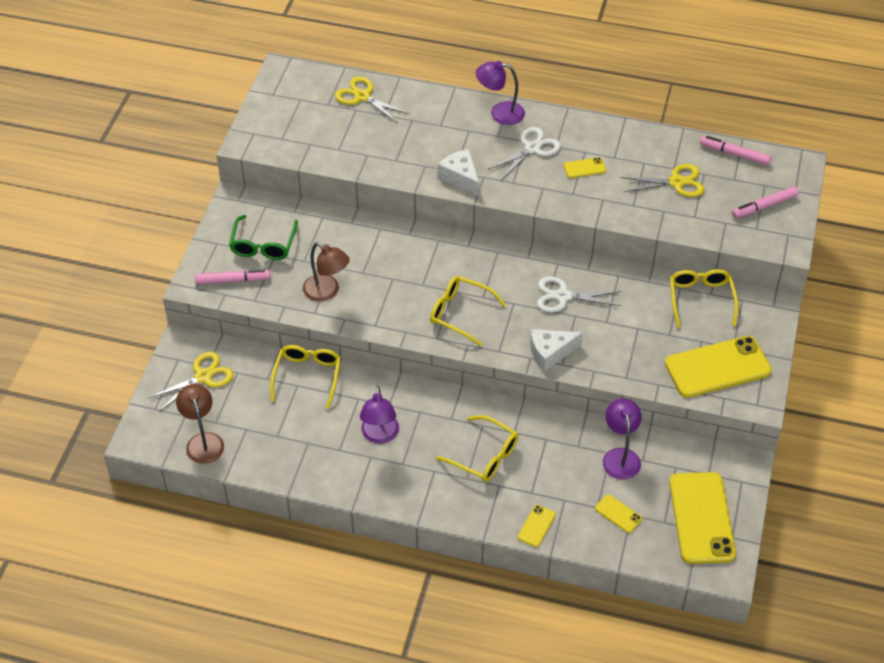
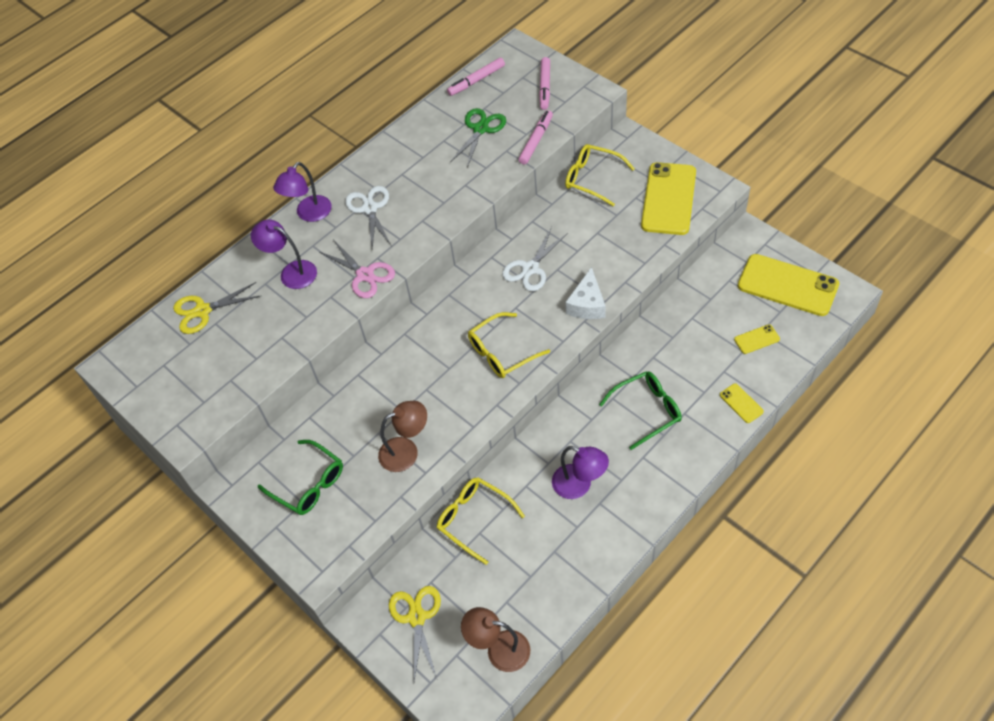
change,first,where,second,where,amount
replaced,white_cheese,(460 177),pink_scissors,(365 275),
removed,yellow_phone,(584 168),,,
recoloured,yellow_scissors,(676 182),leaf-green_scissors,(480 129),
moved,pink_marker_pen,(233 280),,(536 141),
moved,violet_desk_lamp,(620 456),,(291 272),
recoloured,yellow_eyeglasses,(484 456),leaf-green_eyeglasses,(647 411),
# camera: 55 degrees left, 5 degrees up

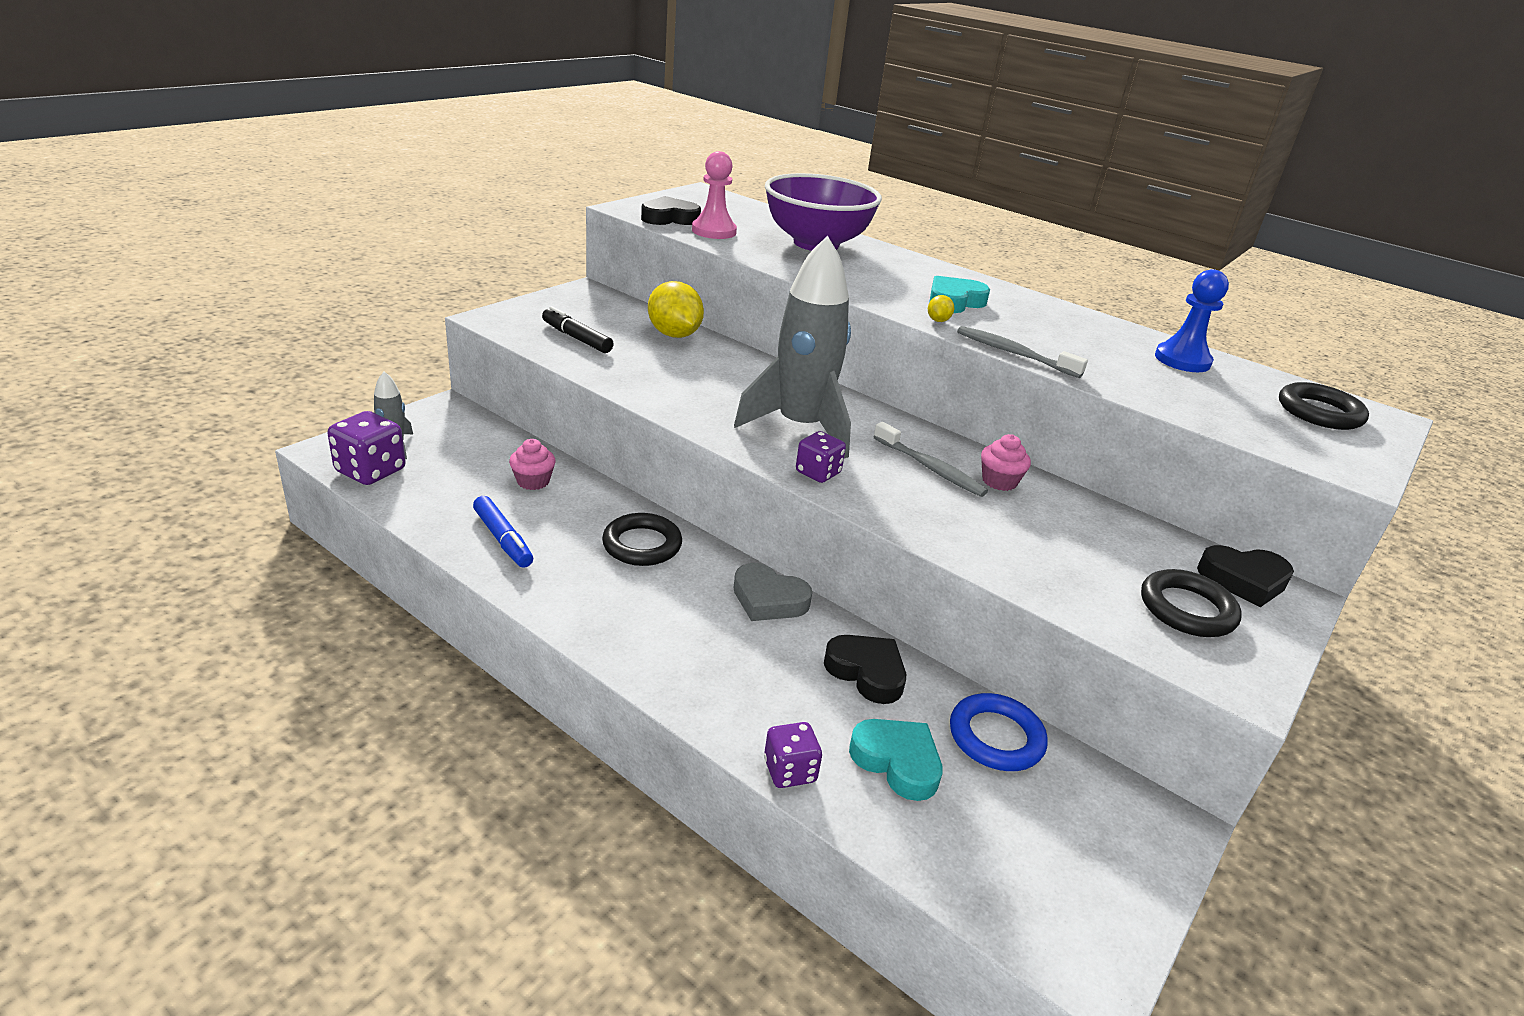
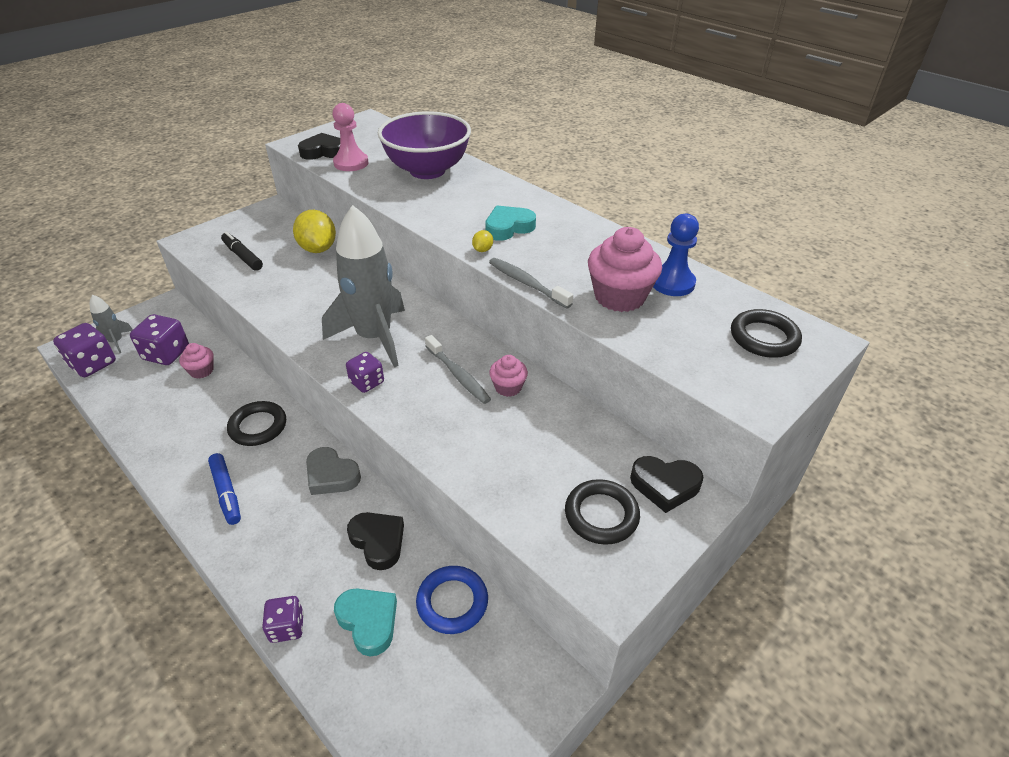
change,first,where,second,where,amount
moved,royal_blue_marker_pen,(503 539),,(226 493),
added,,,pink_fairy_cake,(619 297),
added,,,violet_die,(166 354),
# camera: 10 degrees right, 10 degrees up

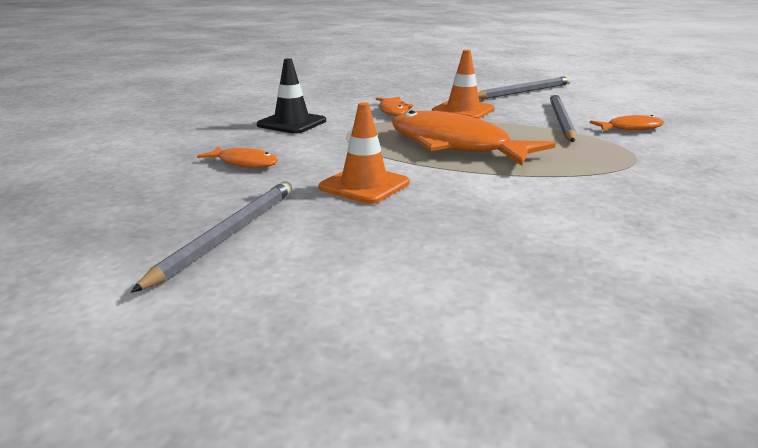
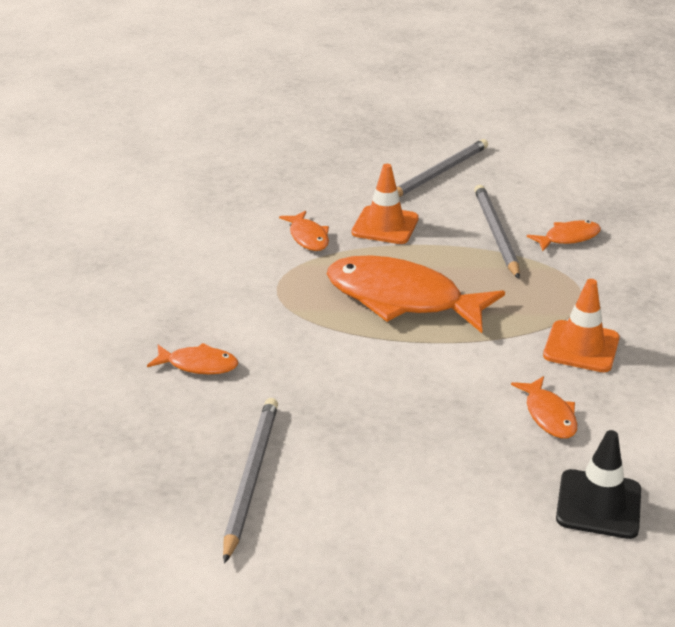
change,first,where,second,where,amount
moved,jet-black_traffic_cone,(292 123),,(598 504),
moved,orange_traffic_cone,(364 185),,(581 347),
added,,,orange_toy_fish,(549 415),
# camera: 15 degrees left, 10 degrees up

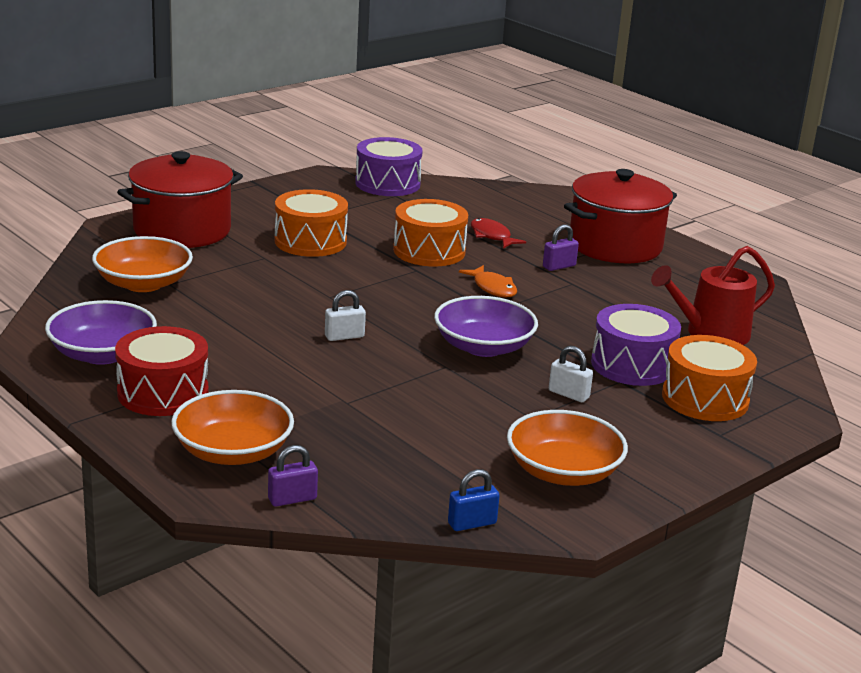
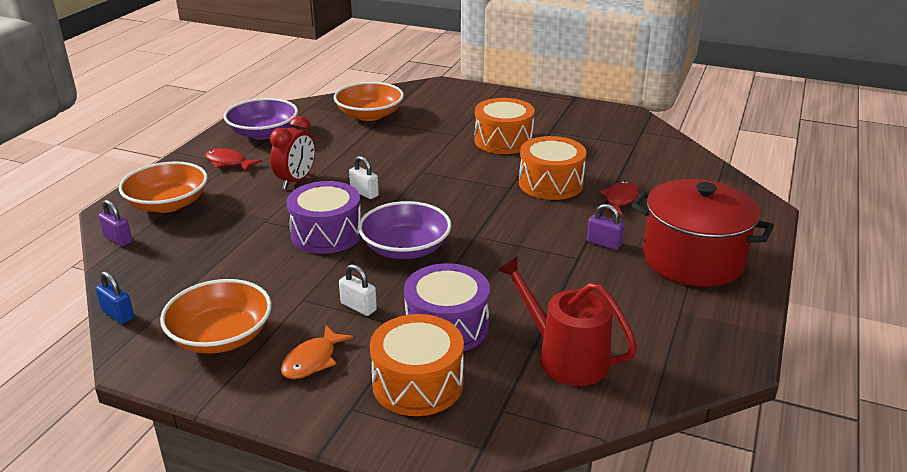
change,first,where,second,where,amount
moved,violet_drum,(387 184),,(326 234),
removed,scarlet_pot,(182 230),,,
moved,orange_toy_fish,(492 288),,(312 360),
replaced,scarlet_drum,(163 393),scarlet_toy_fish,(228 162),
turned,white_lock,(568 394),,(358 307),60 degrees counterclockwise
added,,,scarlet_clock,(296 181),
# camera: 65 degrees right, 5 degrees up

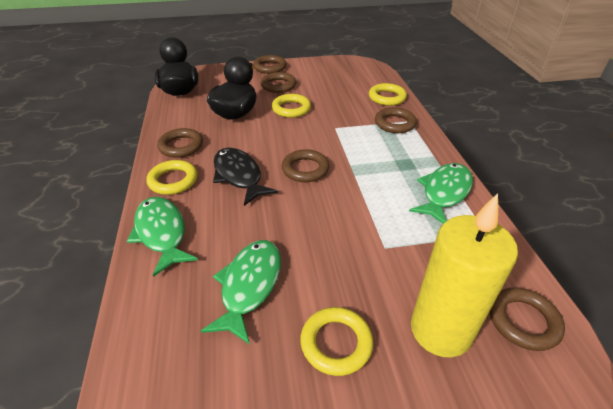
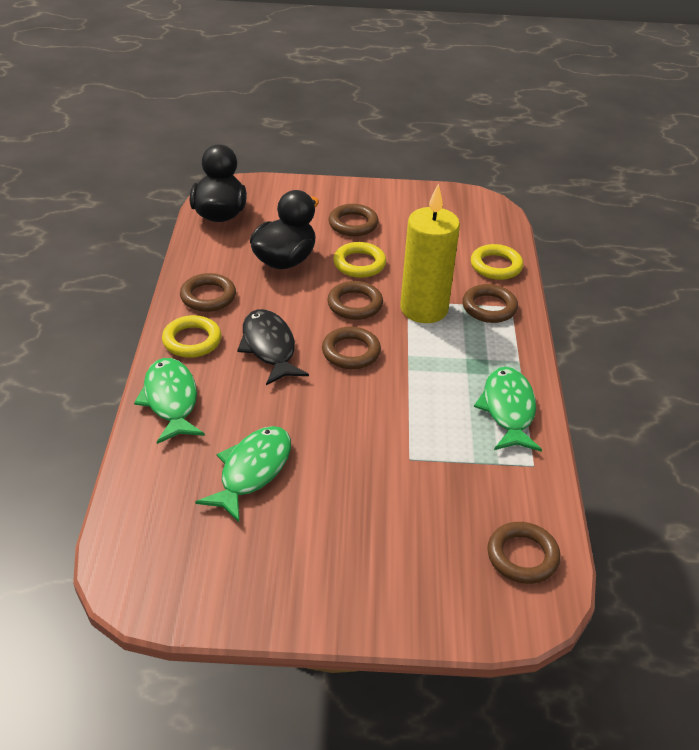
change,first,where,second,where,amount
moved,brown_ring,(270 67),,(355 304),
turned,leaf-green_toy_fish,(444 193),,(508 410),45 degrees counterclockwise
moved,yellow_pillar_candle,(440 330),,(424 309),
removed,yellow_ring,(336 343),,,
# camera: 10 degrees right, 0 degrees up

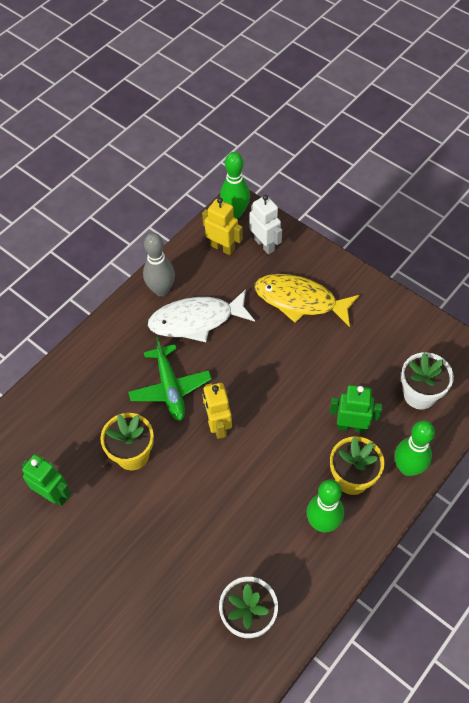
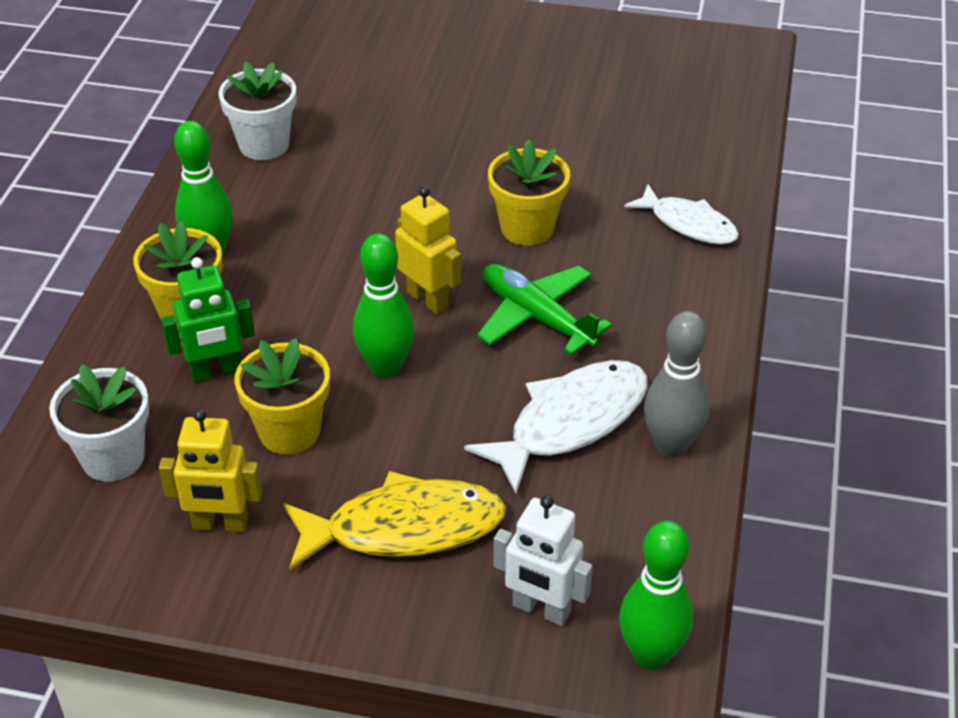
change,first,where,second,where,amount
moved,yellow_robot,(222 247),,(220 524),
moved,leaf-green_skittle,(408 468),,(386 367),
removed,leaf-green_robot,(54 494),,,
added,,,white_toy_fish,(688 224),
added,,,yellow_flower_pot,(289 431),
# camera: 150 degrees right, 15 degrees down

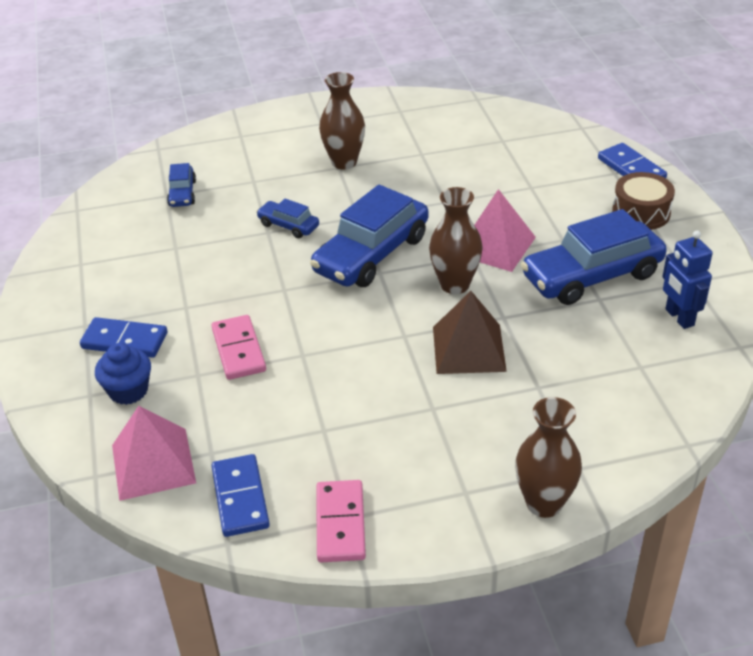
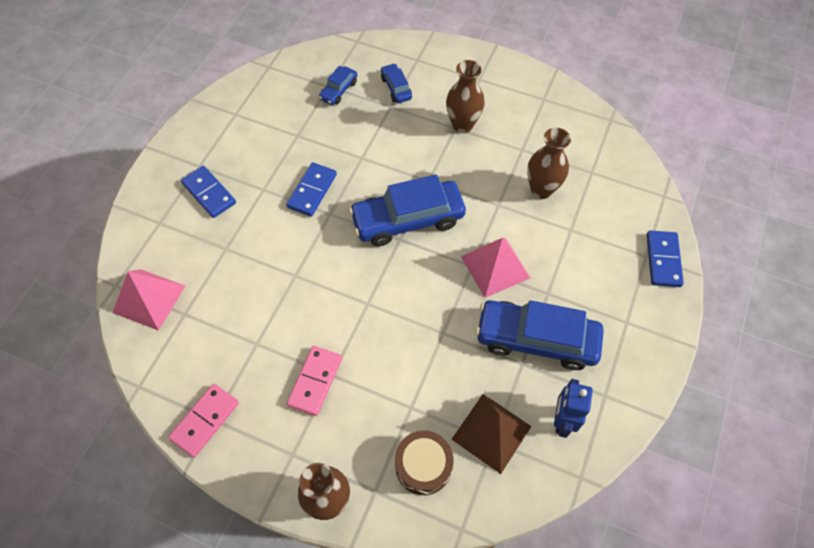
change,first,where,second,where,amount
moved,brown_drum,(641 212),,(423 466),
moved,brown_tall_vase,(455 285),,(541 190),
moved,royal_blue_automobile,(288 225),,(396 88),
moved,brown_pyramid_shape,(469 349),,(491 432),
moved,pink_domino,(239 350),,(315 381),
removed,royal_blue_fairy_cake,(128 391),,,
moved,royal_blue_domino,(240 498),,(312 191),
# camera: 35 degrees right, 20 degrees up

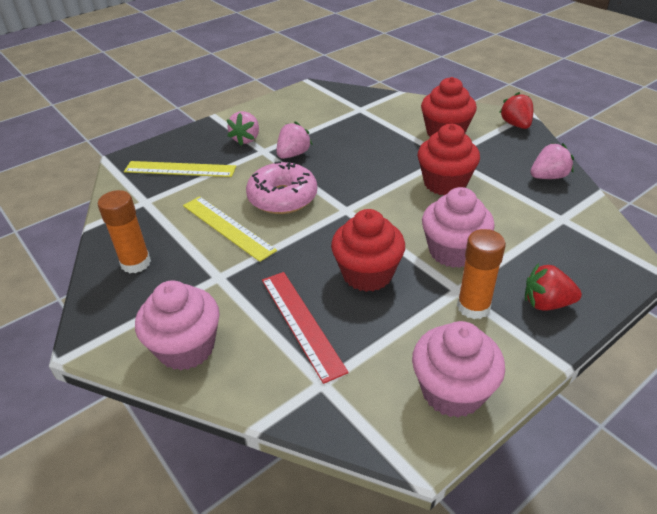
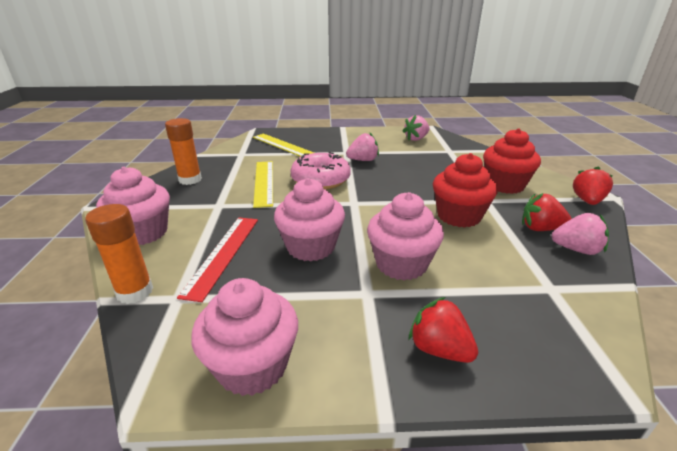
change,first,where,second,where,amount
moved,pink_toy_strawberry,(246 139),,(416 139),
recoloured,scarlet_fairy_cake,(367 274),pink_fairy_cake,(311 247),
moved,orange_glue_stick,(473 307),,(135 292),
added,,,scarlet_toy_strawberry,(540 229),
# camera: 35 degrees right, 10 degrees down

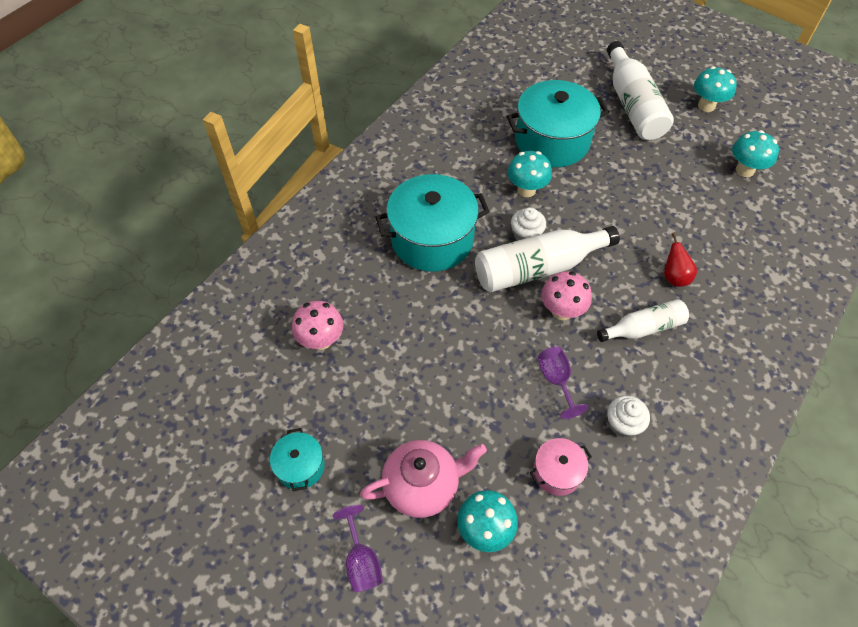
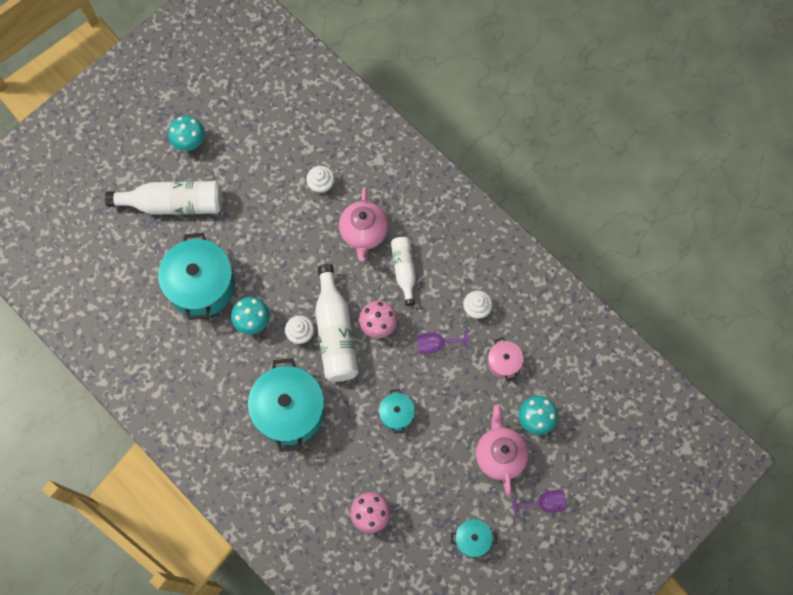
change,first,where,second,where,amount
removed,teal_mushroom,(745 170),,,
replaced,scarlet_toy_pear,(674 277),pink_china_teapot,(364 233),
added,,,white_fairy_cake,(321 185),
added,,,teal_pot,(396 414),
# camera: 80 degrees left, 15 degrees up

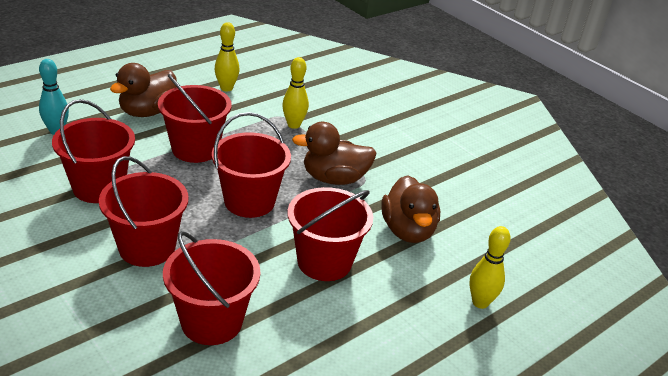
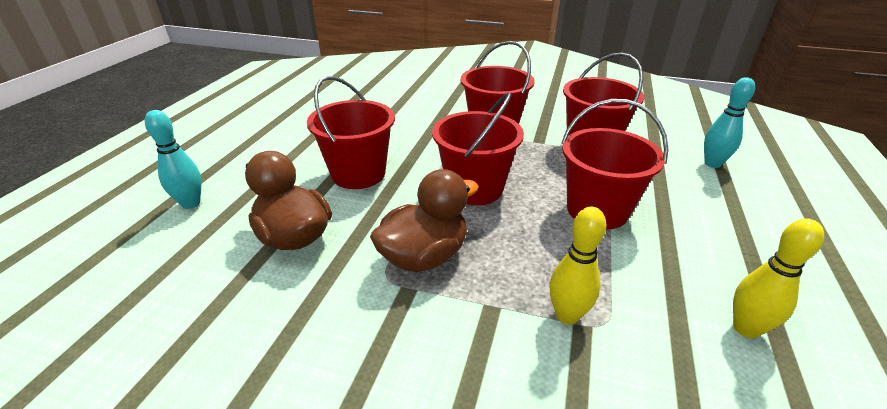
change,first,where,second,where,amount
removed,brown_rubber_duck,(147 112),,,
recoloured,yellow_skittle,(480 302),teal_skittle,(191 203),
removed,scarlet_sand_bucket,(211 322),,,
# camera: 150 degrees right, 0 degrees up

